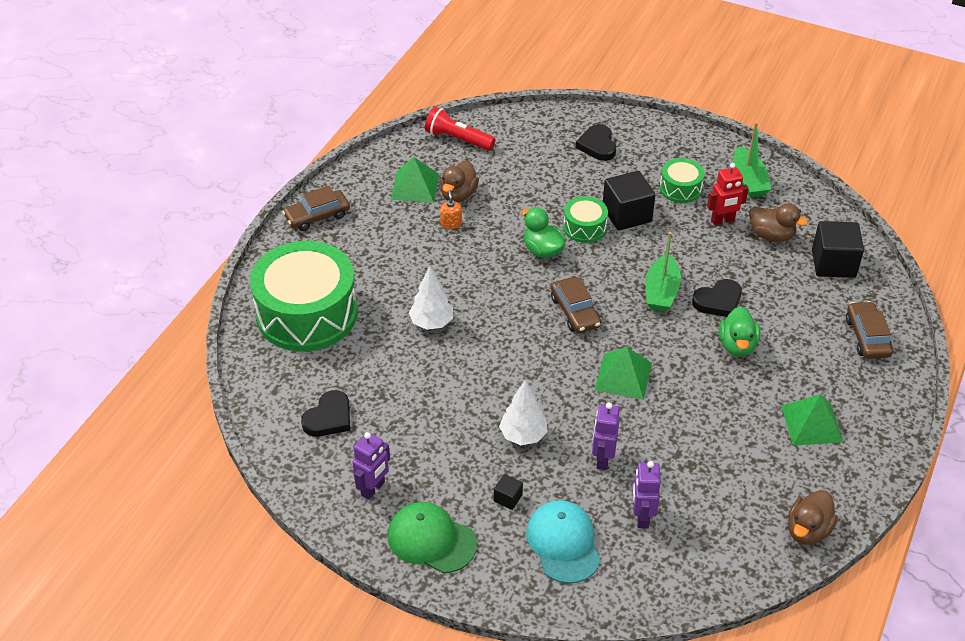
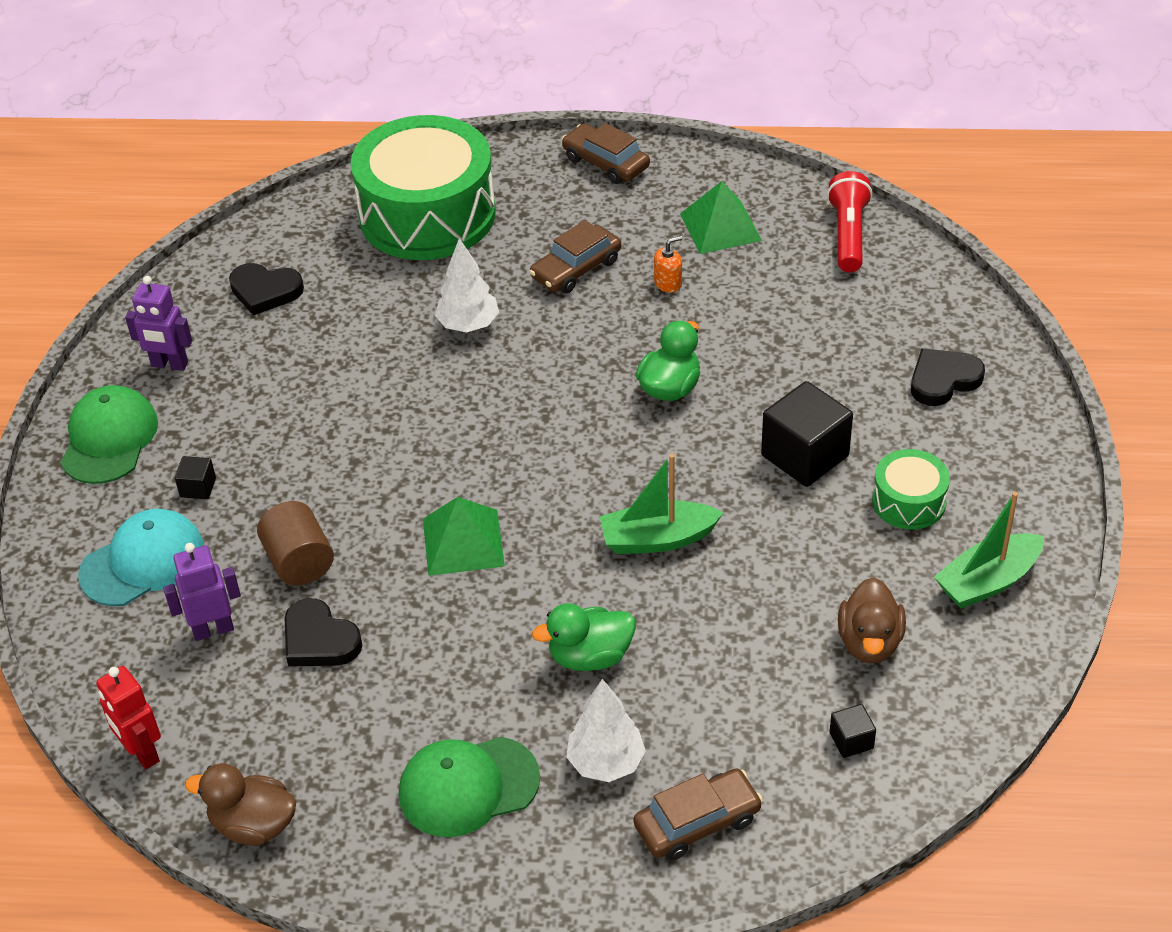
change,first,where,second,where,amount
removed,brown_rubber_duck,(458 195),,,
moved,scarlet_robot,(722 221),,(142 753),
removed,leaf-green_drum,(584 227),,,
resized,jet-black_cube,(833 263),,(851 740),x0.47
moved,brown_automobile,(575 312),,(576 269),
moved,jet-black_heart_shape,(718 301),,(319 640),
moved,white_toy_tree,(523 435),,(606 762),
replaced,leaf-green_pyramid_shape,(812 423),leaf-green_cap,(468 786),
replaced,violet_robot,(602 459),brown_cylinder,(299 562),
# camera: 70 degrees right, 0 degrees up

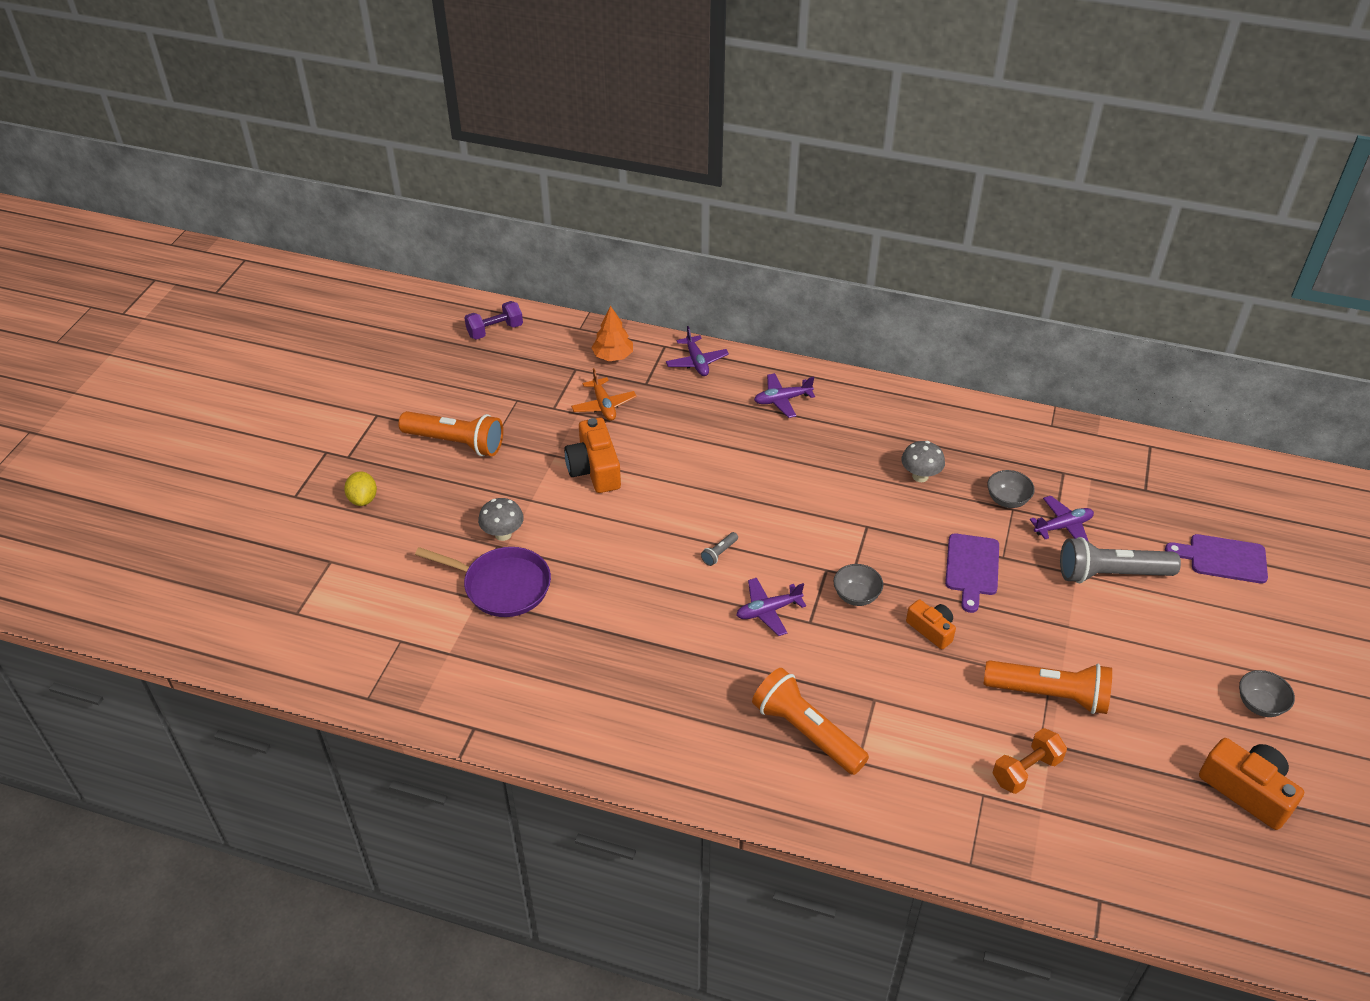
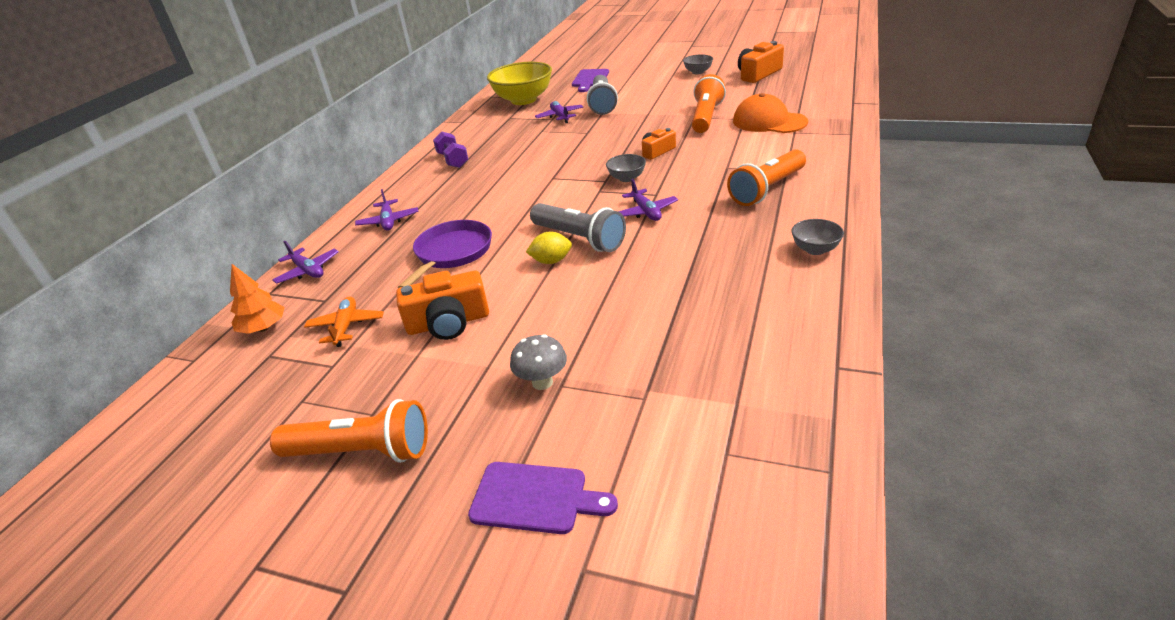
change,first,where,second,where,amount
moved,violet_free_weight,(495 330),,(453 160),
turned,violet_plane,(696 362),,(308 271),60 degrees clockwise
turned,orange_plane,(603 405),,(346 327),75 degrees counterclockwise
turned,orange_pocket_torch,(456 443),,(362 452),75 degrees clockwise
removed,gray_mushroom,(920 476),,,
moved,gray_serving_bowl,(1007 500),,(815 249),
moved,yellow_citrus_fruit,(363 499),,(551 261),
resized,gray_pocket_torch,(719 553),,(579 239),x2.46
moved,violet_bread_board,(972 568),,(535 498),
moved,violet_skillet,(502 586),,(452 253),
replaced,orange_free_weight,(1026 770),orange_cap,(769 121),
added,,,yellow_serving_bowl,(523 100),
# camera: 85 degrees left, 10 degrees down

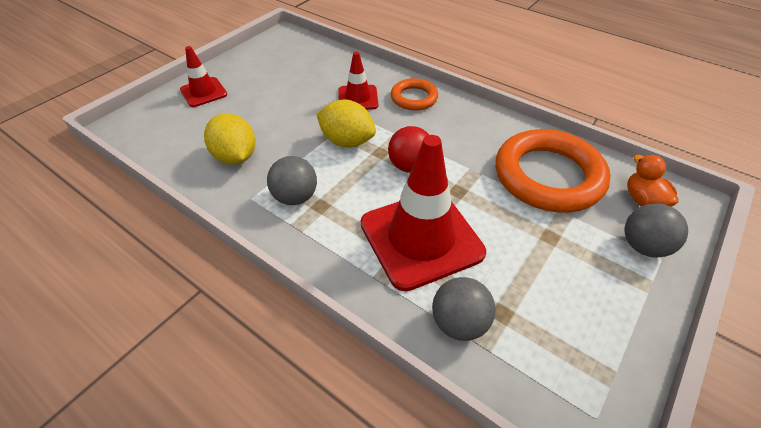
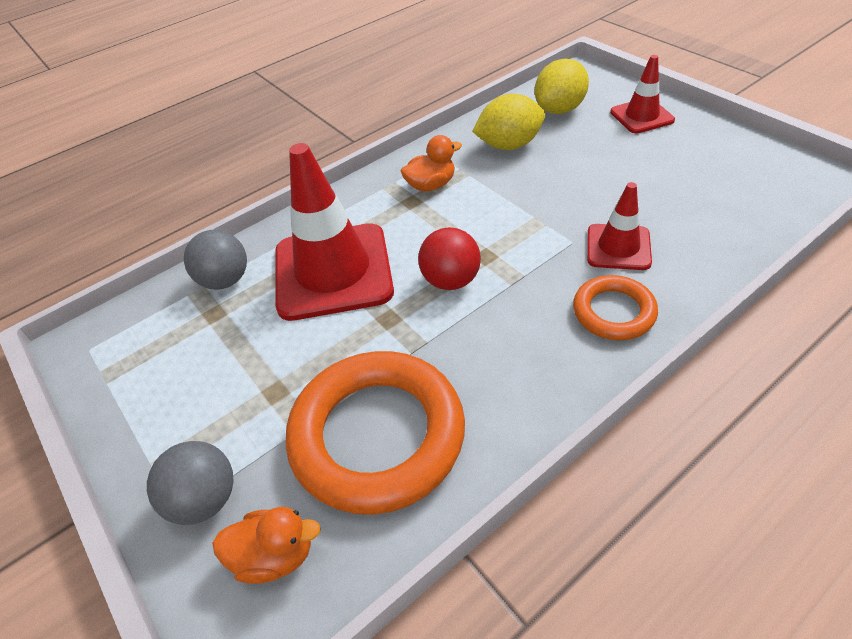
change,first,where,second,where,amount
moved,yellow_citrus_fruit,(347 141),,(559 109),
replaced,gray_sphere,(295 197),orange_rubber_duck,(431 185),
# camera: 110 degrees right, 0 degrees up

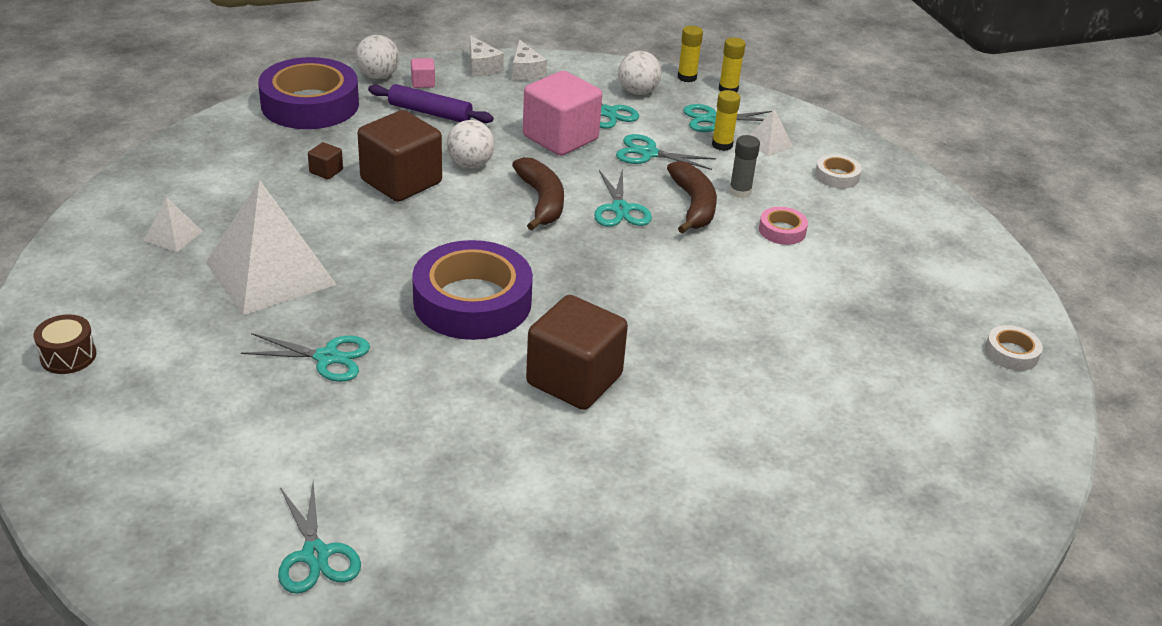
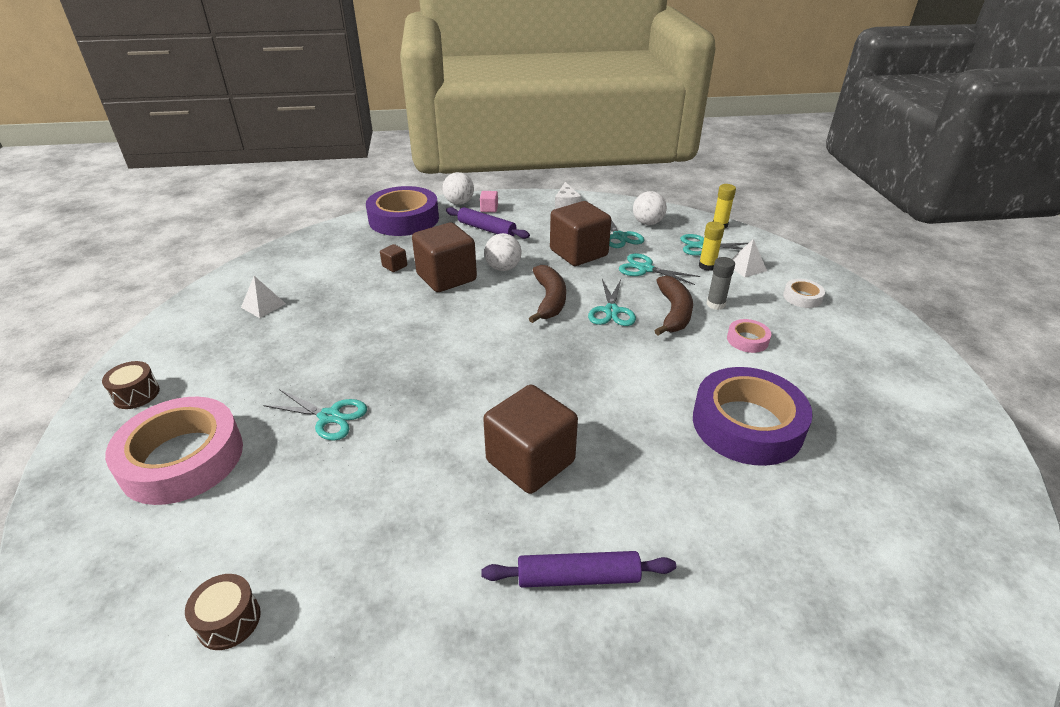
change,first,where,second,where,amount
removed,yellow_glue_stick,(687 77),,,
removed,white_cheese,(481 66),,,
recoloured,pink_cube,(560 138),brown_cube,(578 253),
removed,white_pyramid_shape,(270 273),,,
moved,violet_roll_of_tape,(472 301),,(747 424),
removed,white_roll_of_tape,(1011 353),,,
replaced,teal_scissors,(315 555),brown_drum,(229 621),
added,,,pink_roll_of_tape,(182 458),
added,,,violet_rolling_pin,(578 577),
# camera: 15 degrees right, 0 degrees up

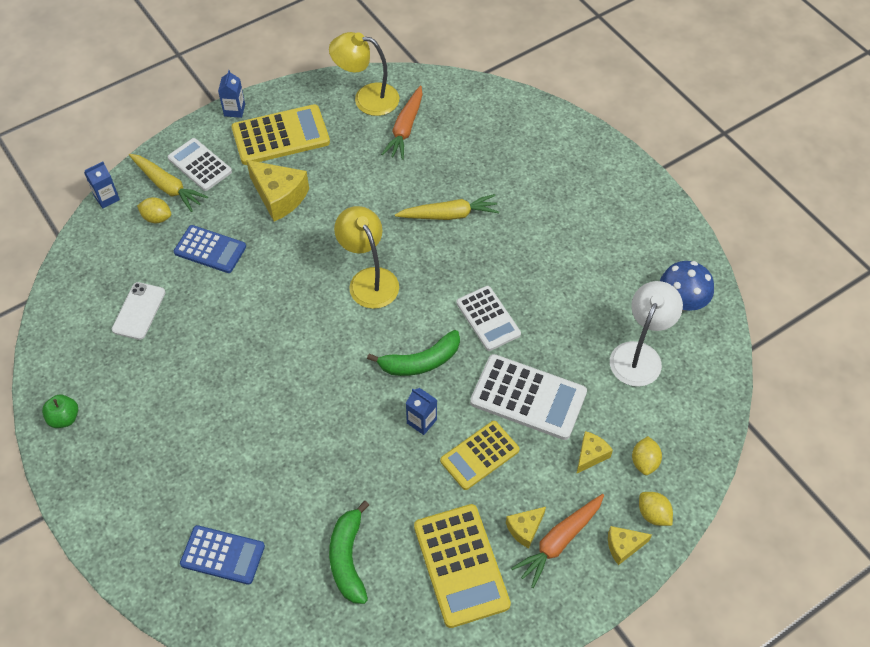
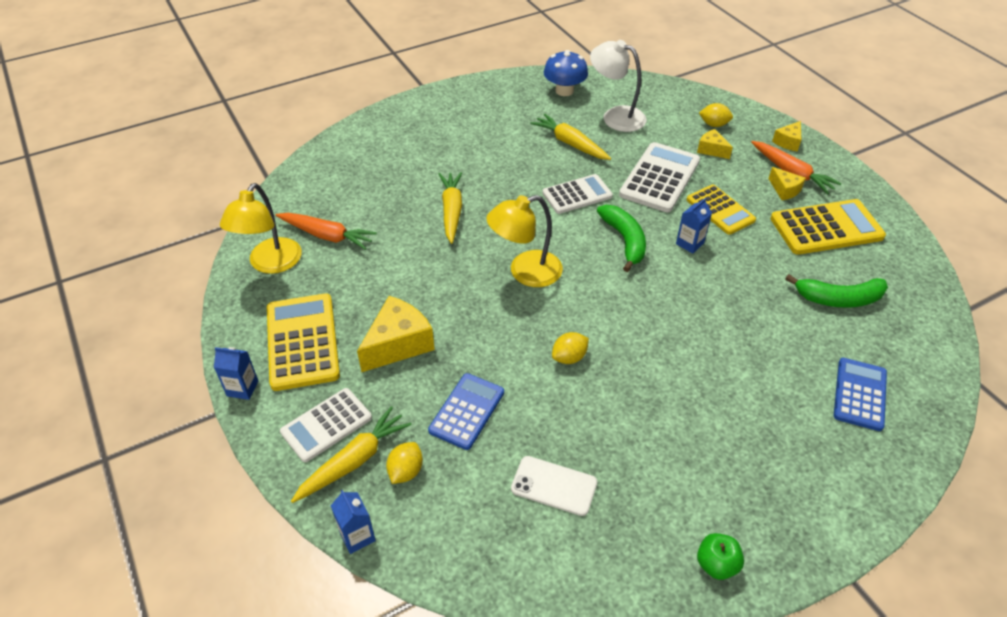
change,first,where,second,where,amount
moved,yellow_citrus_fruit,(653 514),,(569 357),
turned,yellow_cheese,(623 546),,(788 142),45 degrees clockwise
added,,,yellow_carrot,(570 143),
# camera: 85 degrees left, 10 degrees down

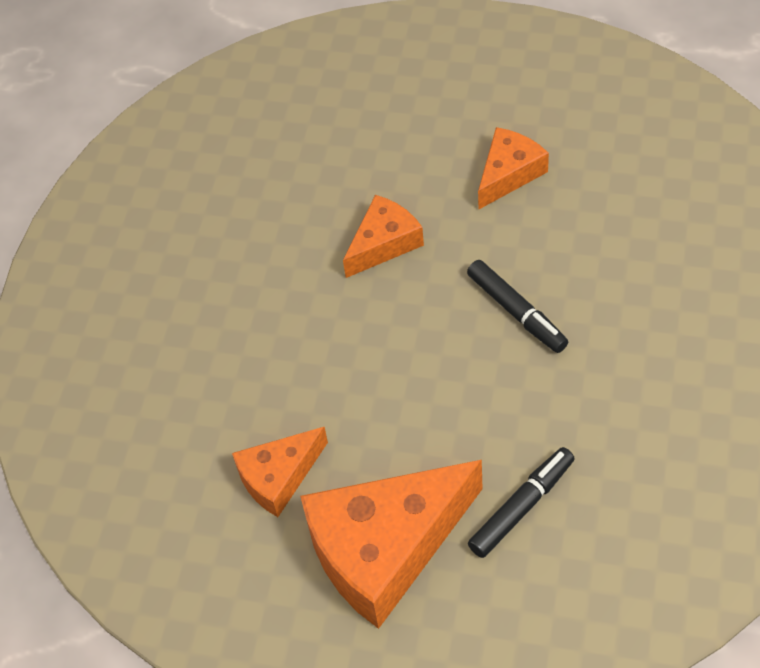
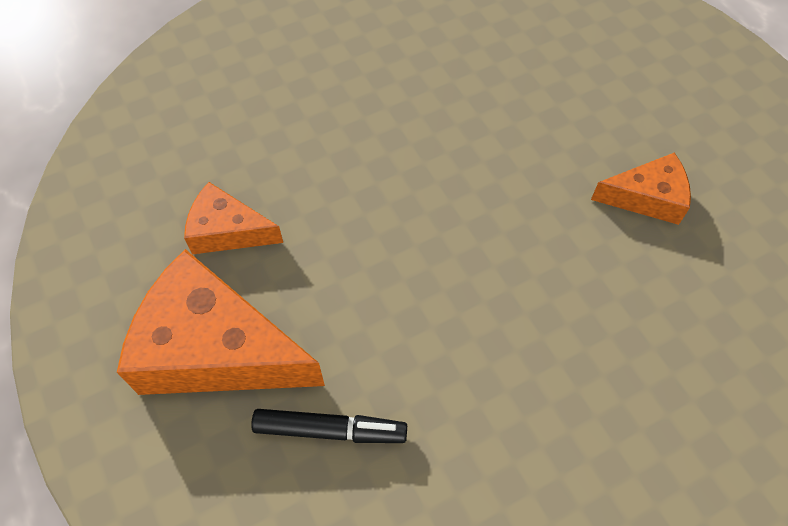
change,first,where,second,where,amount
removed,orange_cheese,(384 243),,,
removed,jet-black_marker_pen,(516 312),,,
# camera: 45 degrees right, 5 degrees up

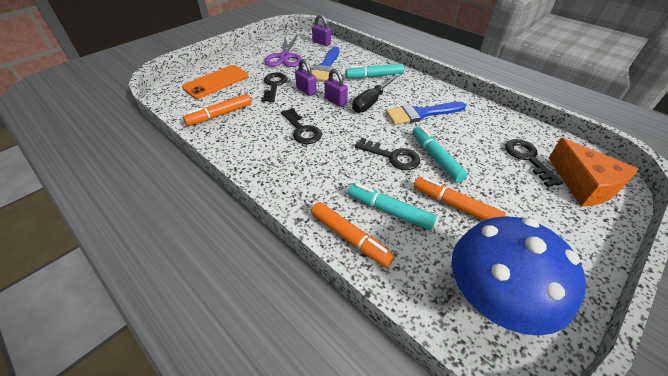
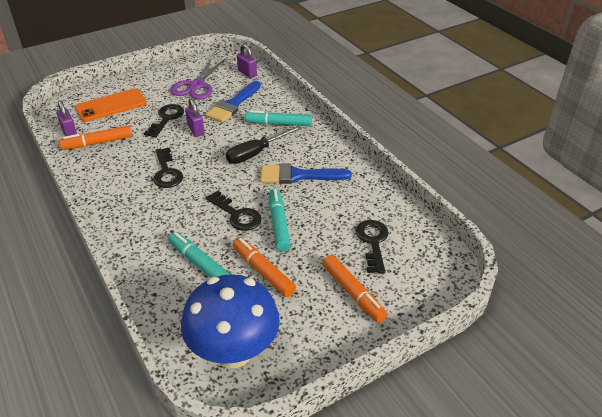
change,first,where,second,where,amount
moved,violet_lock,(335 101),,(69 132),
removed,orange_cheese,(584 184),,,
moved,orange_marker_pen,(349 238),,(353 292),
# camera: 15 degrees right, 5 degrees down

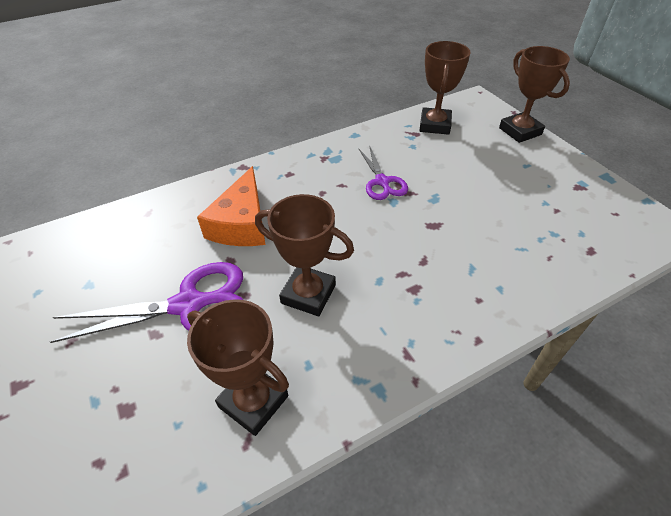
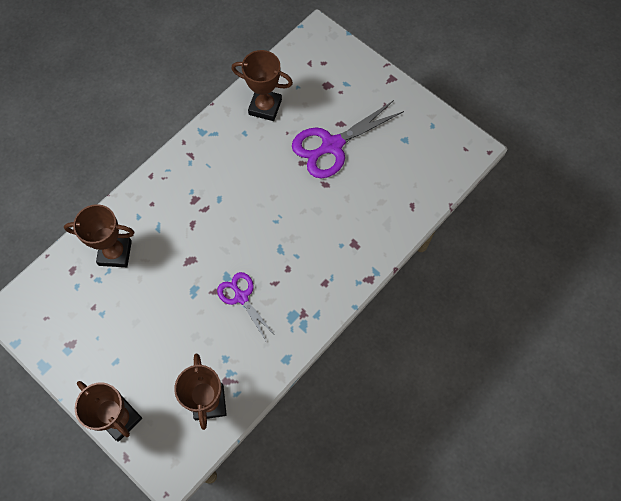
change,first,where,second,where,amount
removed,orange_cheese,(242 223),,,
moved,brown_trophy,(308 294),,(115 253),
# camera: 160 degrees right, 20 degrees up

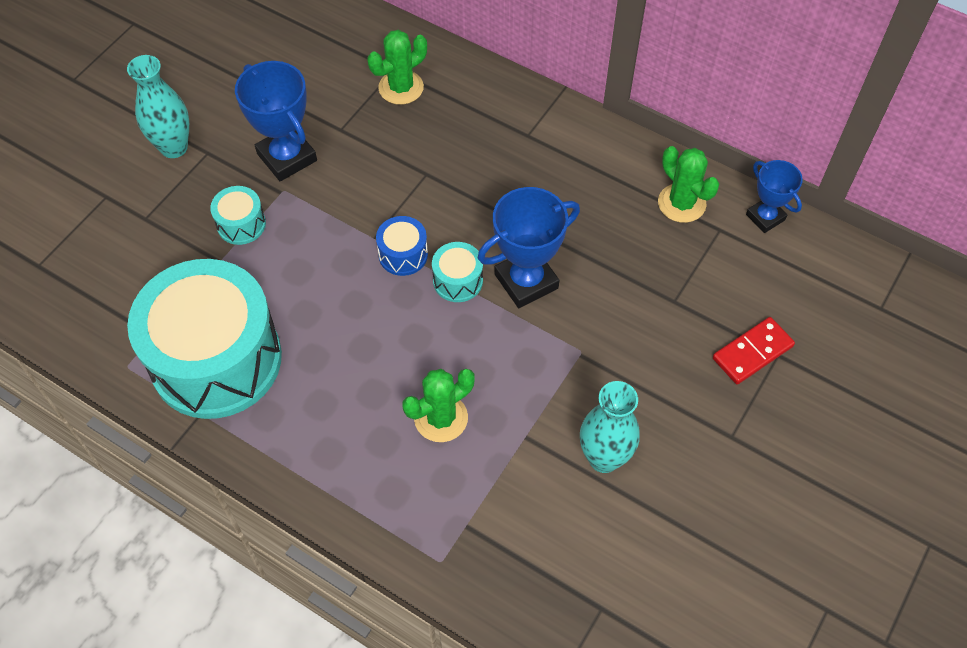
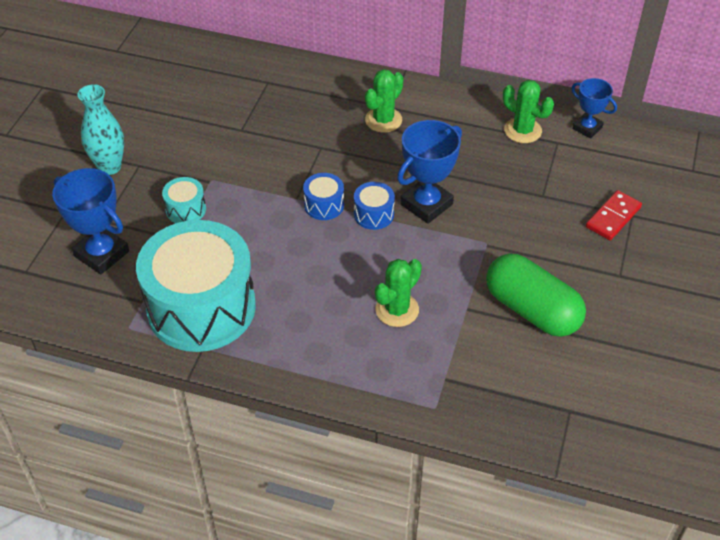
change,first,where,second,where,amount
moved,leaf-green_saguaro_cactus,(401 88),,(383 120),
moved,royal_blue_trophy,(287 157),,(101 254),
recoloured,teal_drum,(458 280),royal_blue_drum,(373 214),
replaced,teal_tall_vase,(604 458),leaf-green_capsule,(532 310),
# camera: 15 degrees left, 10 degrees down

